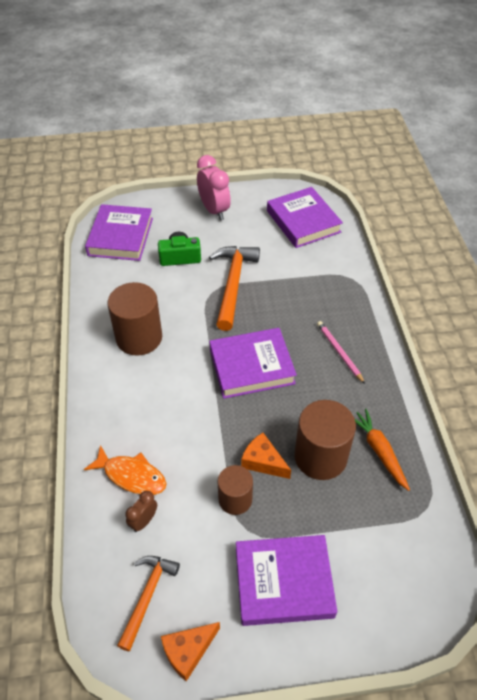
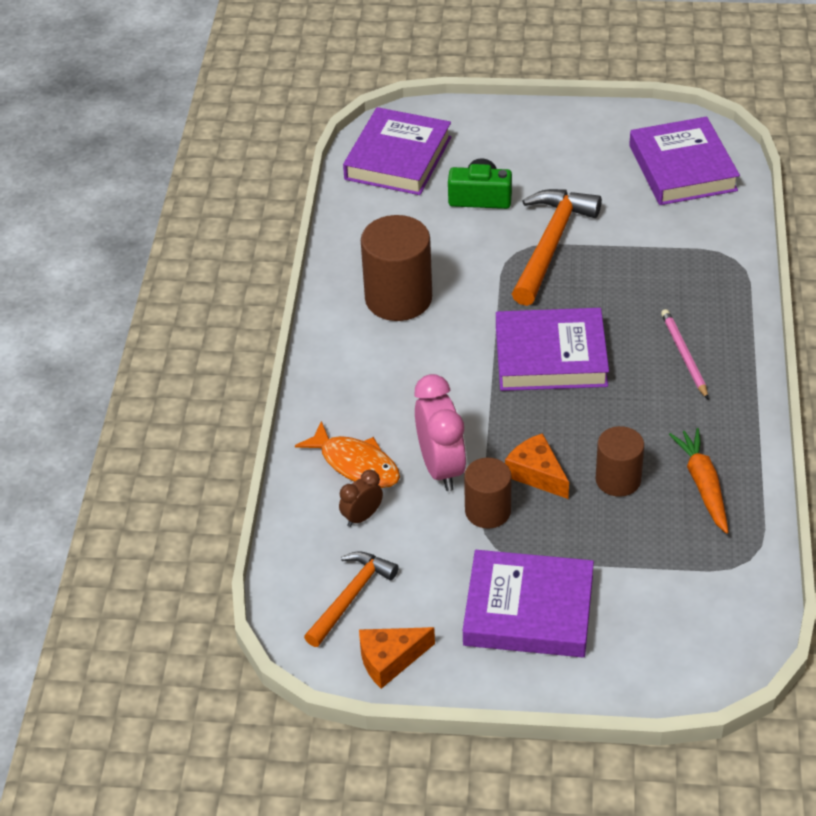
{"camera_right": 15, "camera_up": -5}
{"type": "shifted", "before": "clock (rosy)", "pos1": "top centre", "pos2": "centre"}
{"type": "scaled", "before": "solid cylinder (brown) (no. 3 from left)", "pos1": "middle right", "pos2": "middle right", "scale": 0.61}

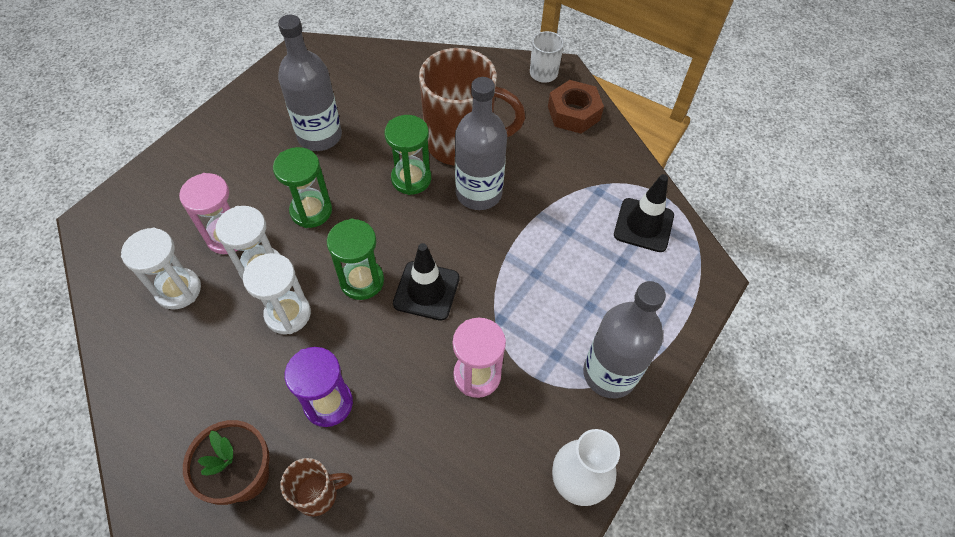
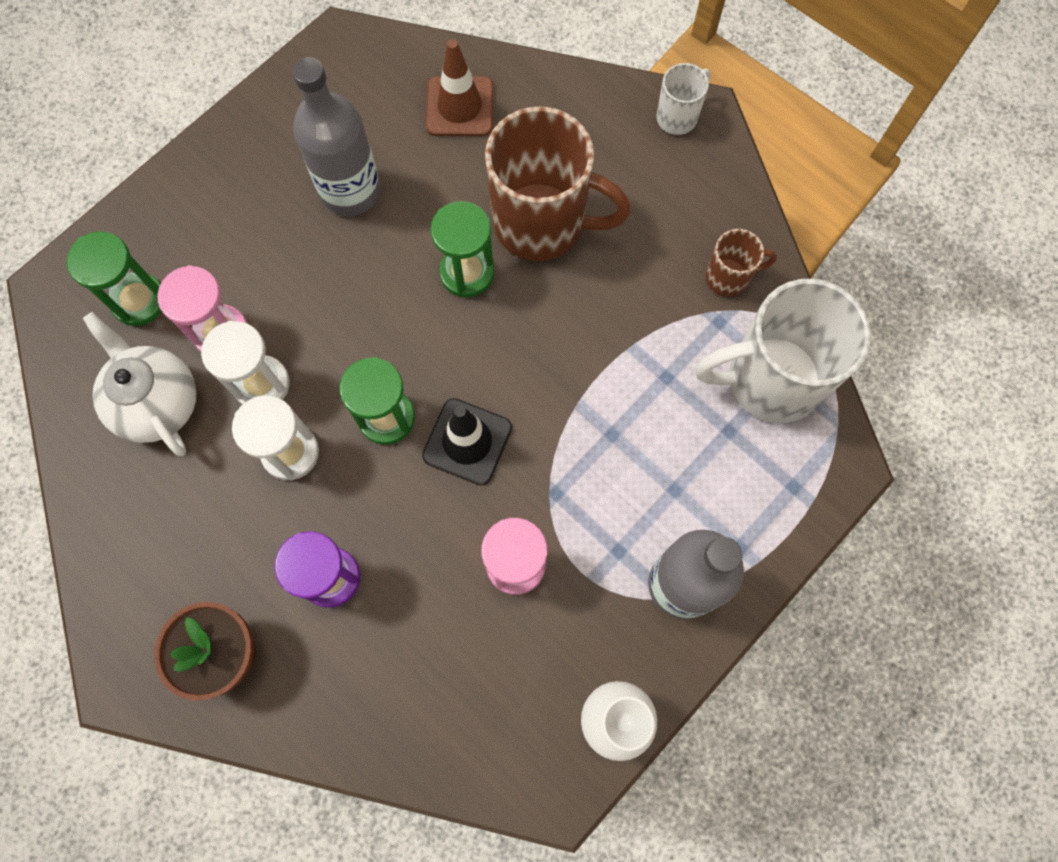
{"camera_right": 10, "camera_up": 15}
{"type": "shifted", "before": "sandglass (green) (no. 1 from left)", "pos1": "middle left", "pos2": "top left"}
{"type": "swapped", "before": "sandglass (pure white) (no. 1 from left)", "after": "teapot (pure white)", "pos1": "middle left", "pos2": "middle left"}
{"type": "new", "after": "traffic cone (brown)", "pos2": "top centre"}
{"type": "swapped", "before": "traffic cone (ebony) (no. 2 from left)", "after": "coffee mug (pure white) (no. 2 from left)", "pos1": "middle right", "pos2": "middle right"}
{"type": "shifted", "before": "coffee mug (brown) (no. 1 from left in the first image)", "after": "coffee mug (brown) (no. 2 from left)", "pos1": "bottom left", "pos2": "top right"}
{"type": "gone", "before": "flask (gray) (no. 2 from left)", "pos1": "top centre"}
{"type": "gone", "before": "hexagon nut (brown)", "pos1": "top centre"}

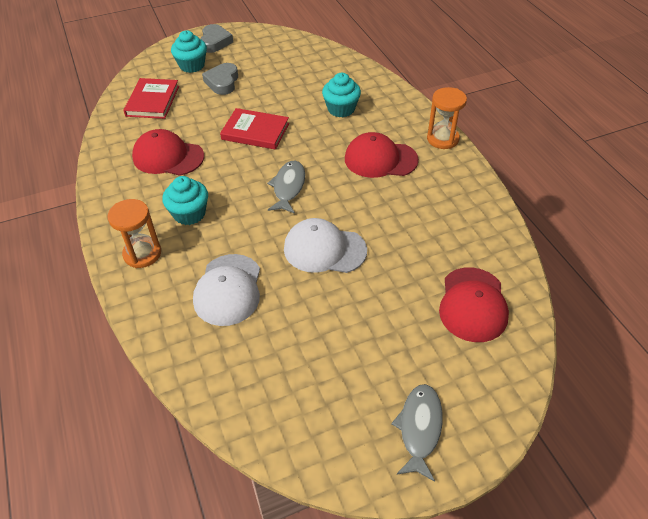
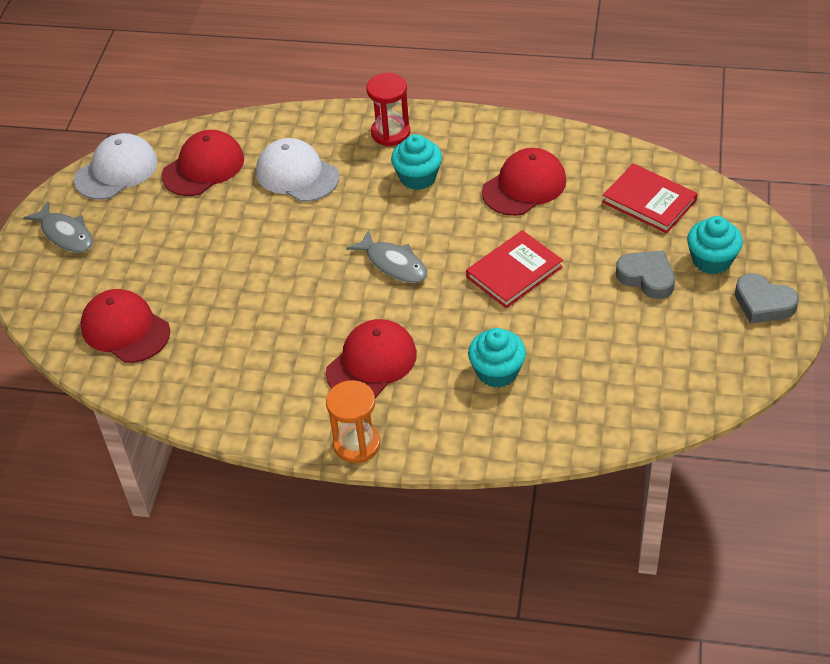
{"camera_right": 125, "camera_up": 0}
{"type": "shifted", "before": "peaked cap (pure white) (no. 2 from left in the first image)", "after": "peaked cap (pure white) (no. 1 from left)", "pos1": "centre", "pos2": "top left"}
{"type": "new", "after": "peaked cap (crimson) (no. 2 from left)", "pos2": "top left"}
{"type": "repainted", "before": "sandglass (bright orange) (no. 1 from left)", "after": "sandglass (crimson)", "pos1": "middle left", "pos2": "top centre"}

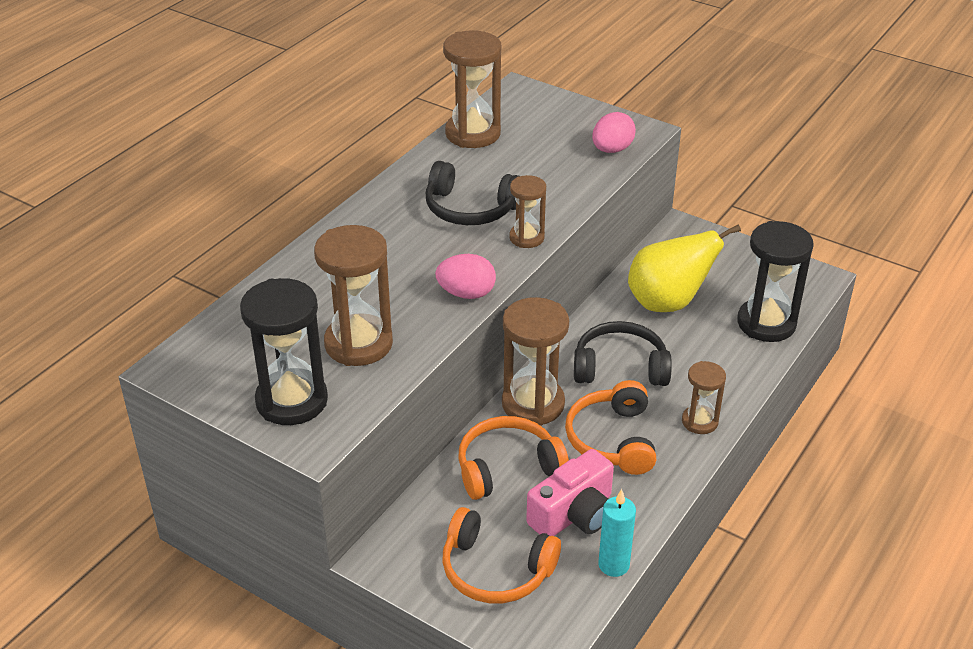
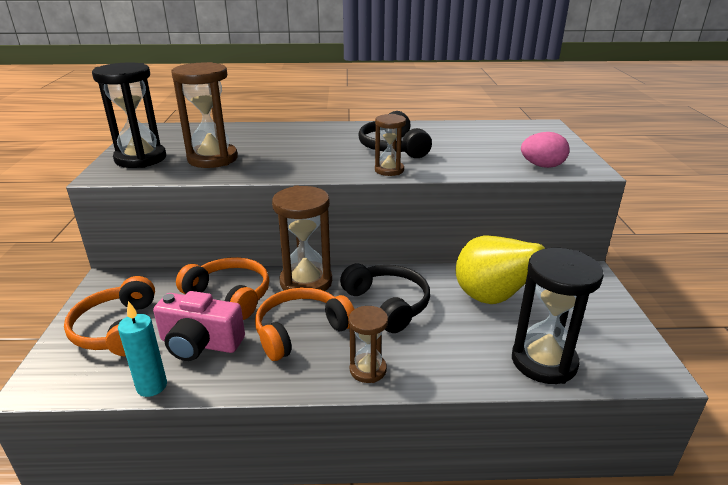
{"camera_right": 55, "camera_up": -10}
{"type": "gone", "before": "toy egg (rosy) (no. 1 from left)", "pos1": "centre"}
{"type": "gone", "before": "sandglass (brown) (no. 2 from left)", "pos1": "top centre"}

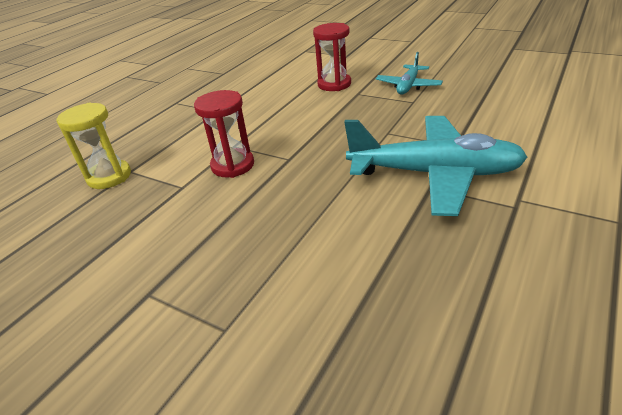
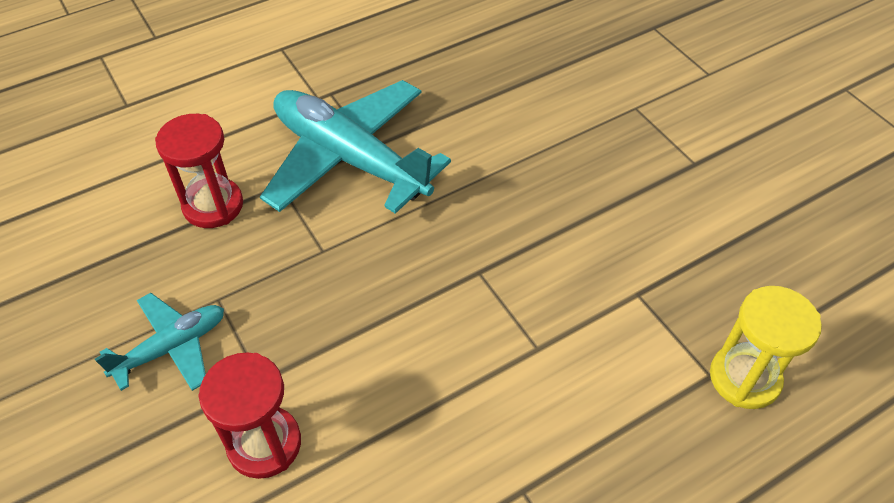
{"camera_right": -155, "camera_up": 15}
{"type": "shifted", "before": "sandglass (crimson) (no. 1 from left)", "pos1": "top centre", "pos2": "middle left"}

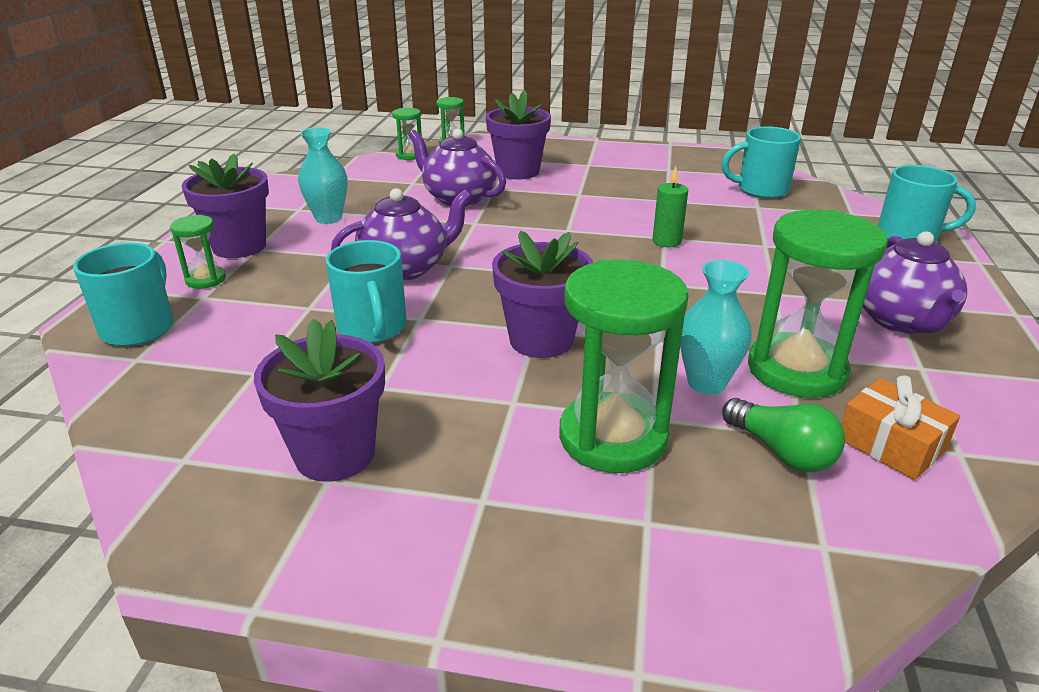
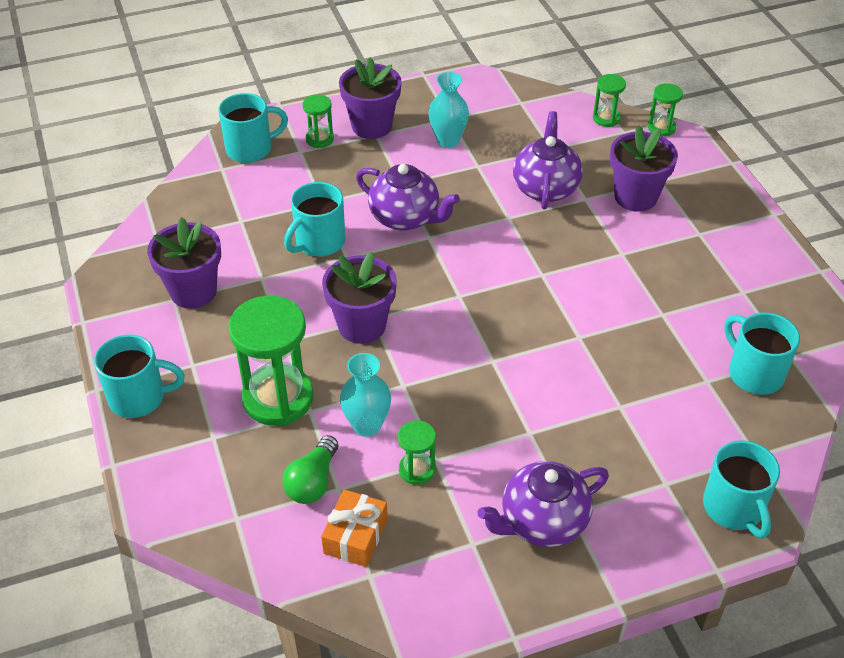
{"camera_right": 60, "camera_up": 15}
{"type": "new", "after": "coffee mug (turquoise) (no. 1 from left)", "pos2": "middle left"}
{"type": "scaled", "before": "sandglass (green) (no. 5 from left in the first image)", "pos1": "middle right", "pos2": "bottom centre", "scale": 0.49}
{"type": "gone", "before": "candle (green)", "pos1": "top centre"}

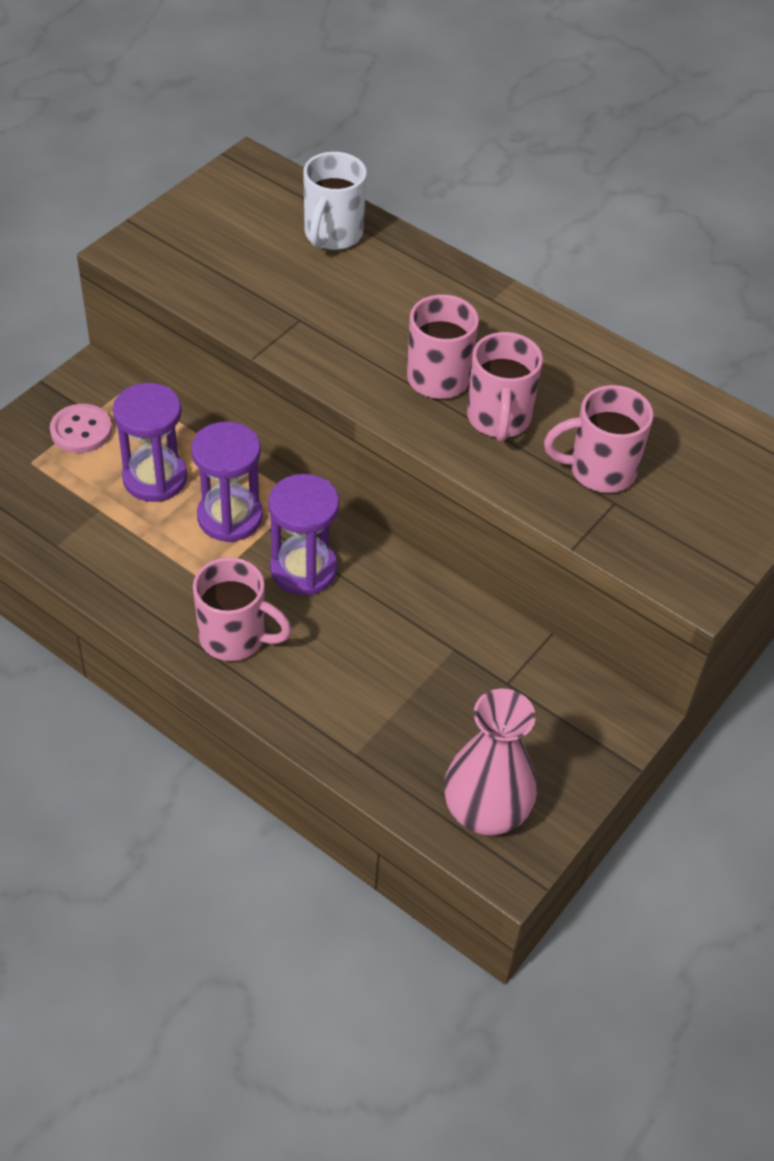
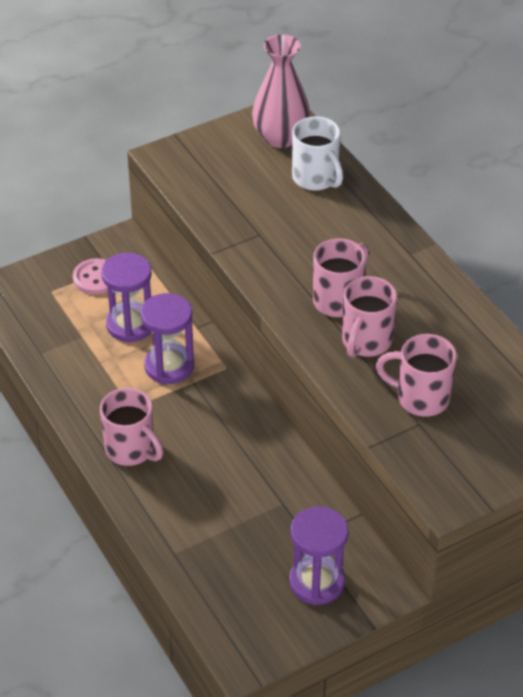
{"camera_right": 25, "camera_up": -5}
{"type": "shifted", "before": "vase (rosy)", "pos1": "centre", "pos2": "top centre"}
{"type": "shifted", "before": "sandglass (purple) (no. 3 from left)", "pos1": "centre", "pos2": "bottom centre"}
{"type": "rotated", "before": "coffee mug (pure white)", "pos1": "top centre", "pos2": "top centre", "turn": -75}

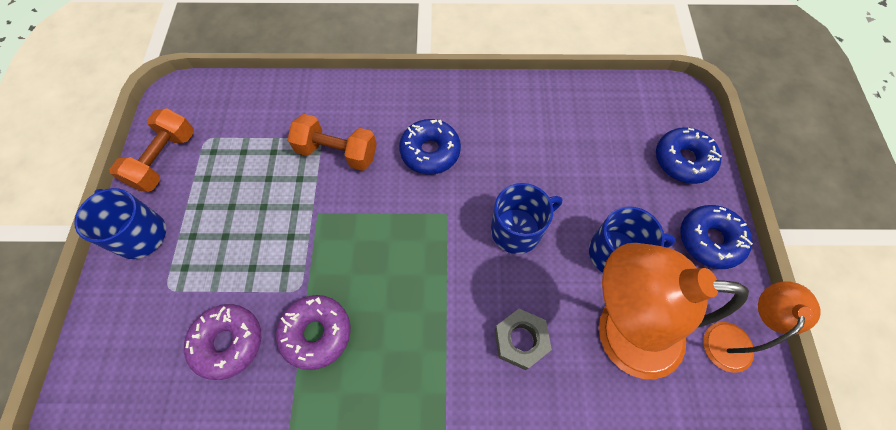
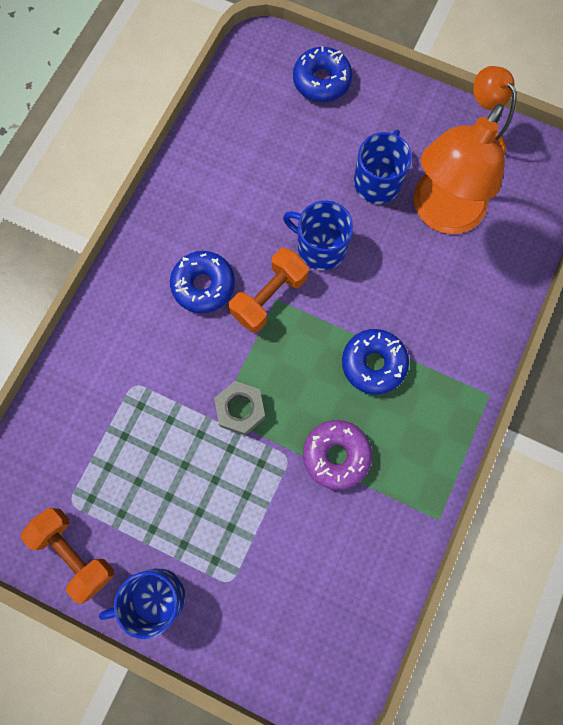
{"camera_right": -65, "camera_up": 10}
{"type": "shifted", "before": "hexagon nut (gray)", "pos1": "bottom centre", "pos2": "centre"}
{"type": "shifted", "before": "hand weight (bright orange) (no. 2 from left)", "pos1": "top centre", "pos2": "centre"}
{"type": "rotated", "before": "coffee mug (royal blue) (no. 2 from left)", "pos1": "centre", "pos2": "top centre", "turn": -60}
{"type": "shifted", "before": "donut (royal blue) (no. 3 from left)", "pos1": "middle right", "pos2": "centre"}
{"type": "gone", "before": "donut (purple) (no. 1 from left)", "pos1": "bottom left"}

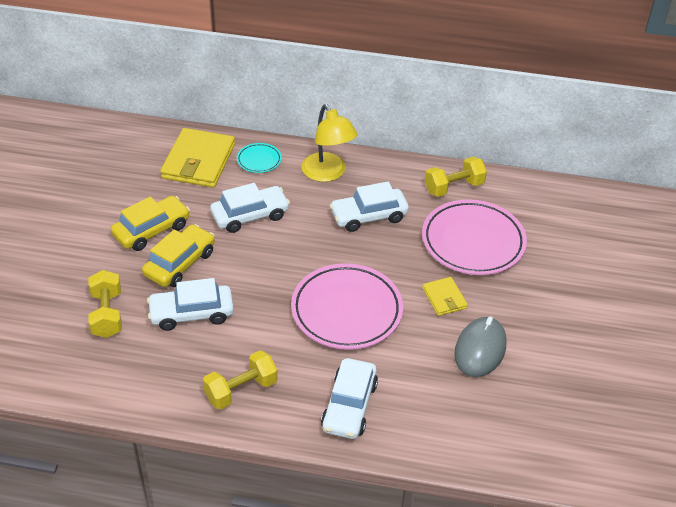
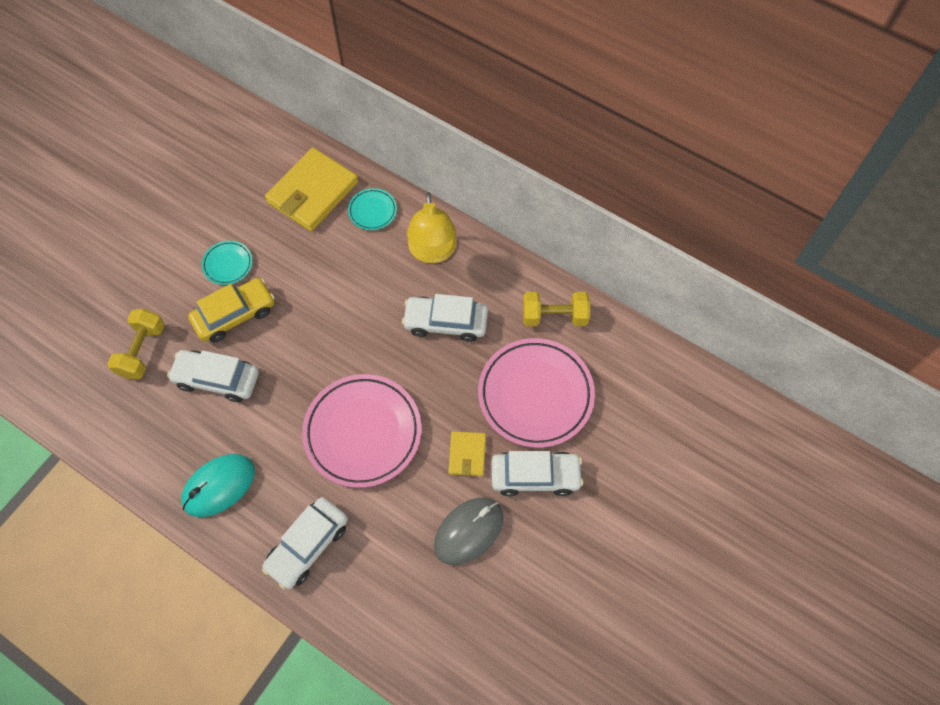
{"camera_right": 25, "camera_up": 20}
{"type": "swapped", "before": "hand weight (yellow) (no. 2 from left)", "after": "PC mouse (turquoise)", "pos1": "bottom centre", "pos2": "bottom left"}
{"type": "swapped", "before": "car (yellow) (no. 1 from left)", "after": "dinner plate (turquoise) (no. 1 from left)", "pos1": "middle left", "pos2": "middle left"}
{"type": "shifted", "before": "car (pure white) (no. 2 from left in the first image)", "after": "car (pure white) (no. 4 from left)", "pos1": "centre", "pos2": "bottom centre"}

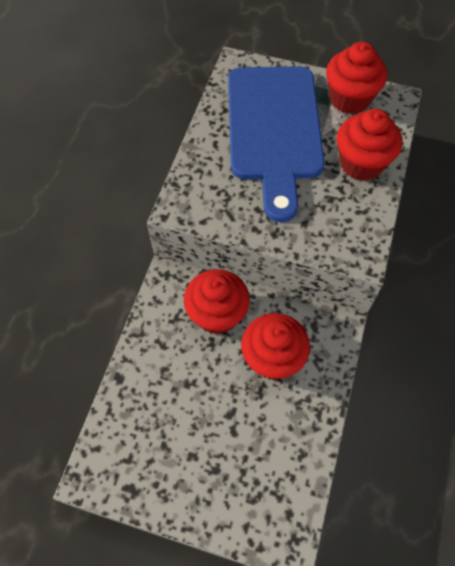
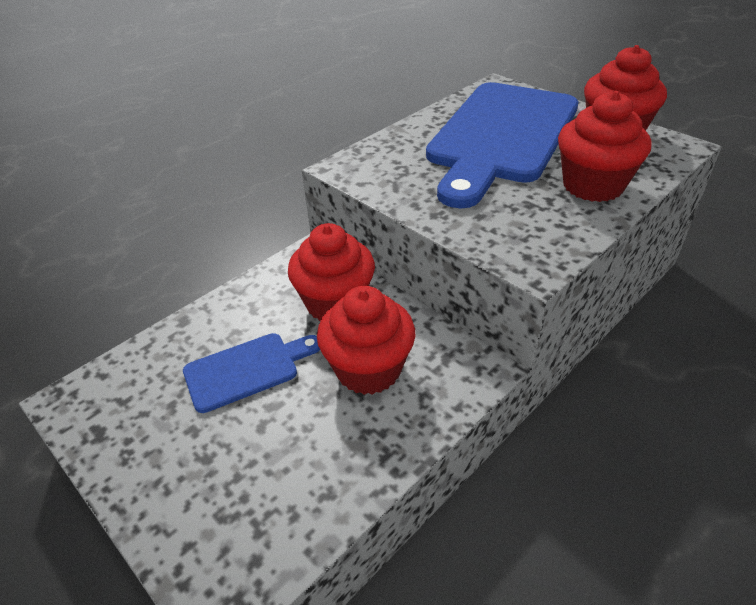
{"camera_right": 30, "camera_up": -20}
{"type": "new", "after": "chopping board (royal blue) (no. 1 from left)", "pos2": "middle left"}

